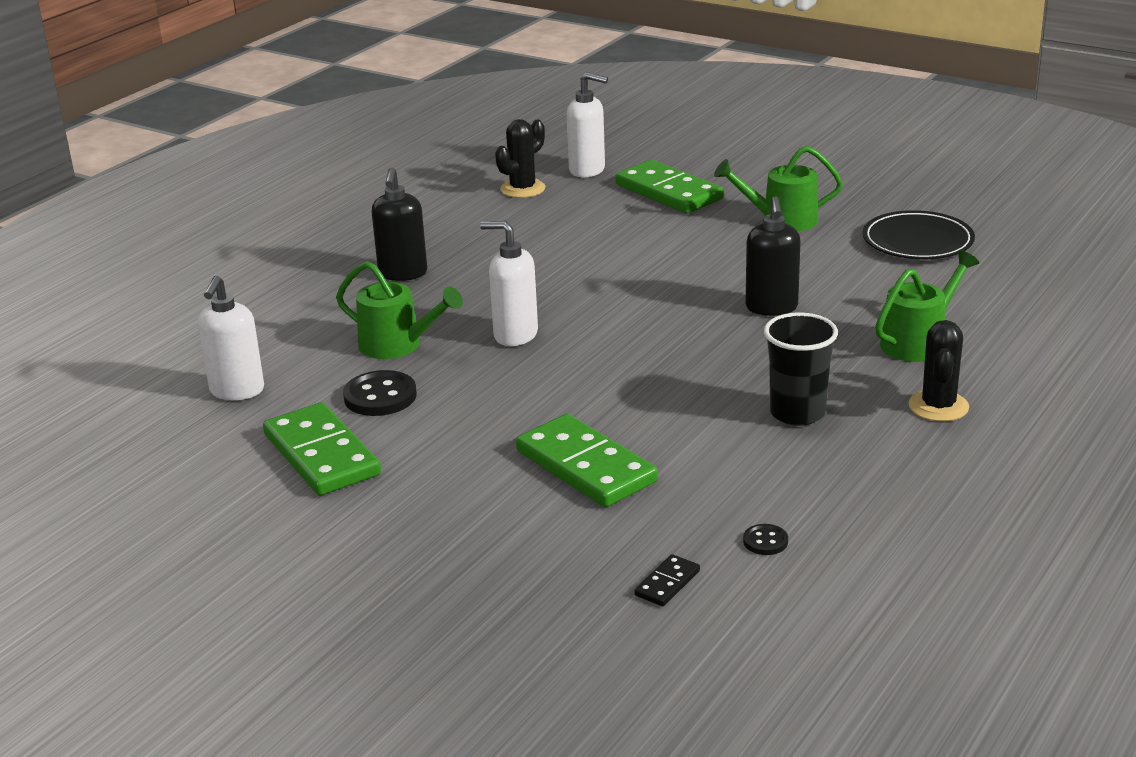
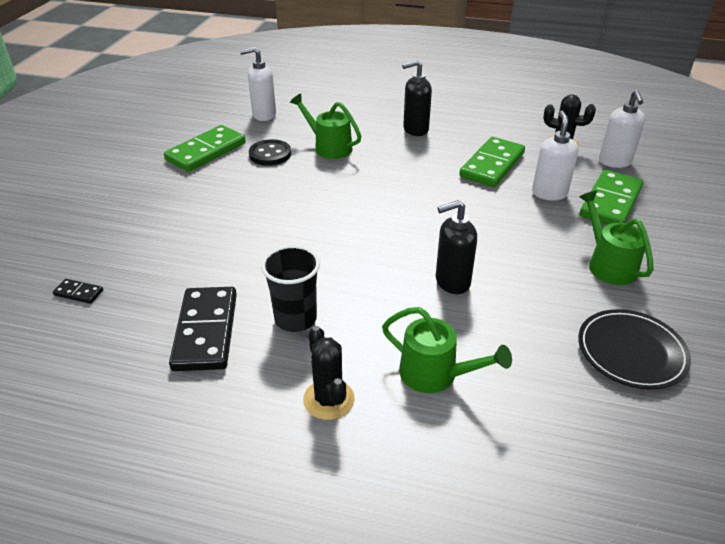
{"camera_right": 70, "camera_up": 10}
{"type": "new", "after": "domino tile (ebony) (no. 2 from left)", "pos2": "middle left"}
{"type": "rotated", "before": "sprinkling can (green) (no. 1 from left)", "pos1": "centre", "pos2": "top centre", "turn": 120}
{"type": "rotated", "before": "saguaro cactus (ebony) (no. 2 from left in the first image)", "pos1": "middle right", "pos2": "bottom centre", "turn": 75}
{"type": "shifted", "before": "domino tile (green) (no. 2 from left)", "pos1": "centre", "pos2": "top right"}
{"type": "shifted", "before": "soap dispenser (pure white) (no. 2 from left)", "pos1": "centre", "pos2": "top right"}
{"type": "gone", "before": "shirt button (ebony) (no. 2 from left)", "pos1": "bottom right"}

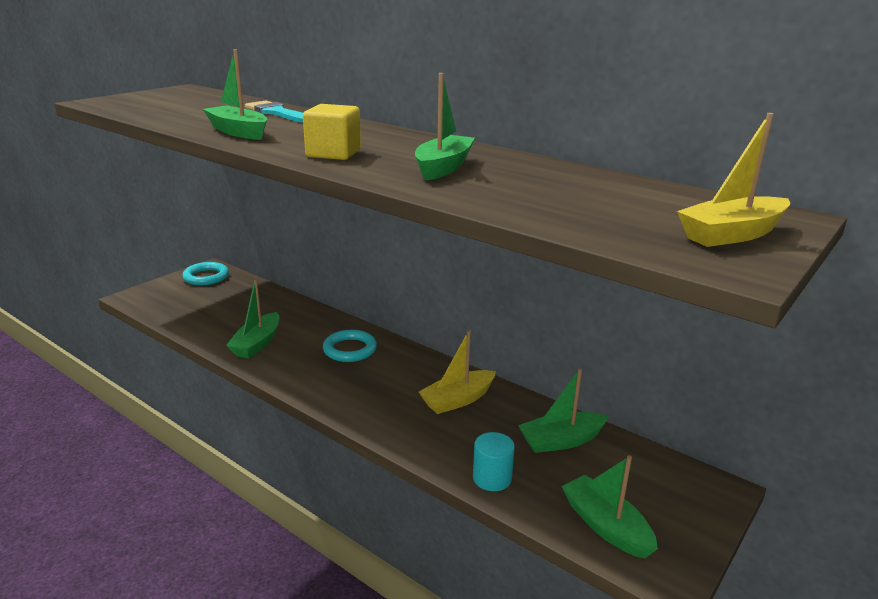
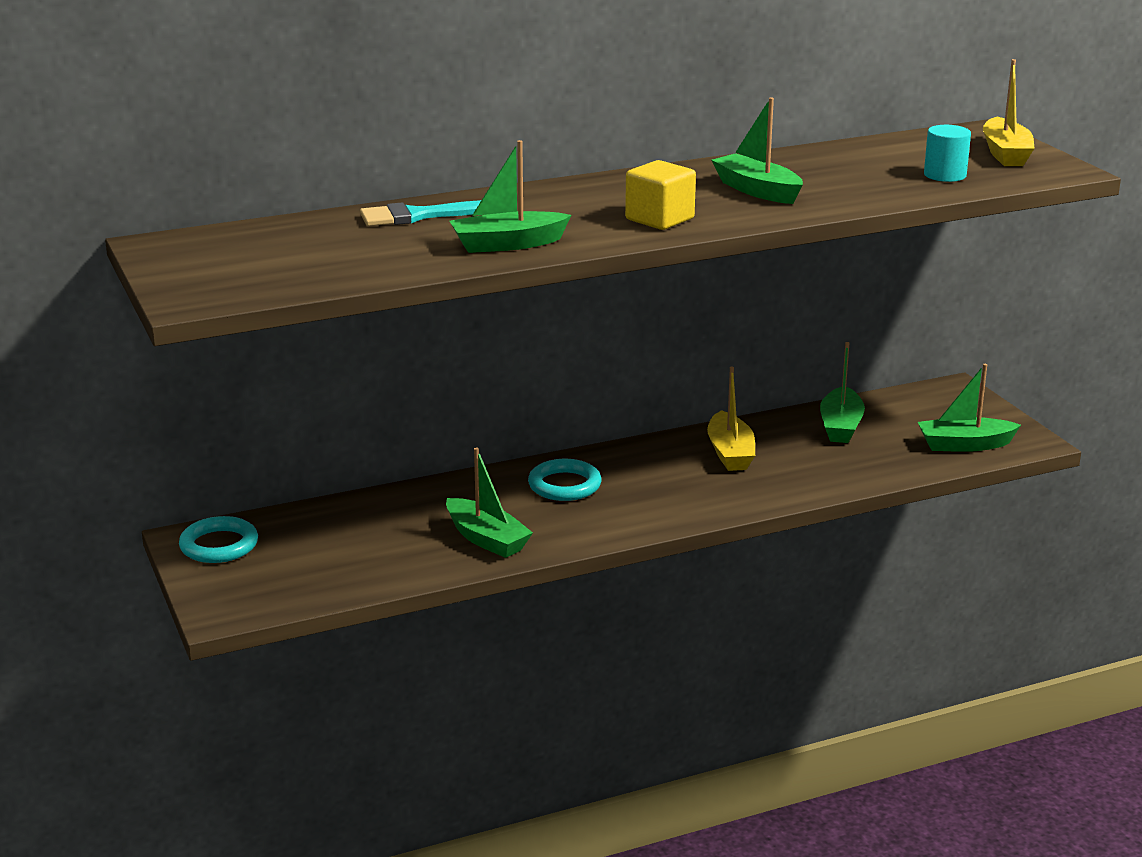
{"camera_right": -60, "camera_up": 0}
{"type": "shifted", "before": "solid cylinder (turquoise)", "pos1": "bottom centre", "pos2": "top right"}

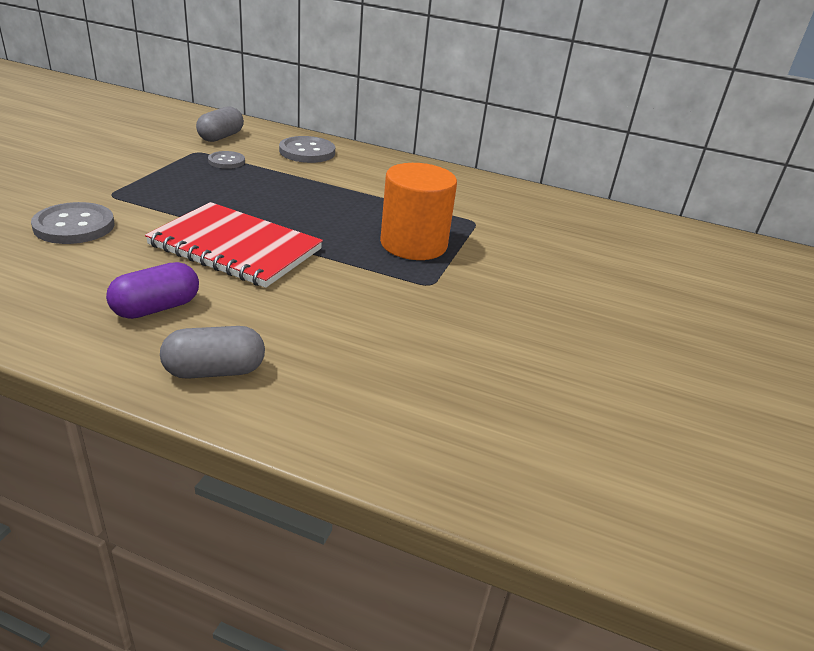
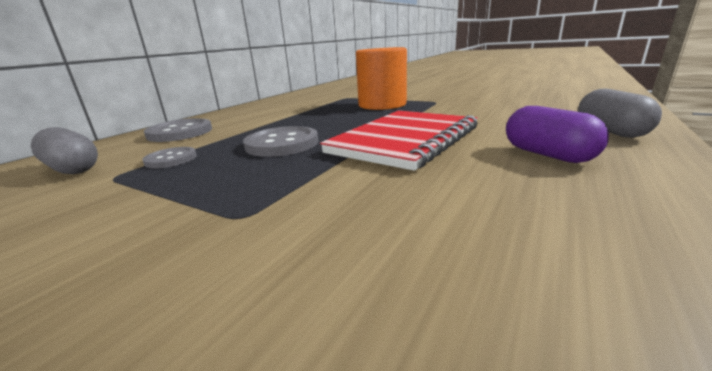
{"camera_right": -75, "camera_up": -10}
{"type": "shifted", "before": "shirt button (gray) (no. 1 from left in the first image)", "after": "shirt button (gray) (no. 3 from left)", "pos1": "middle left", "pos2": "centre"}

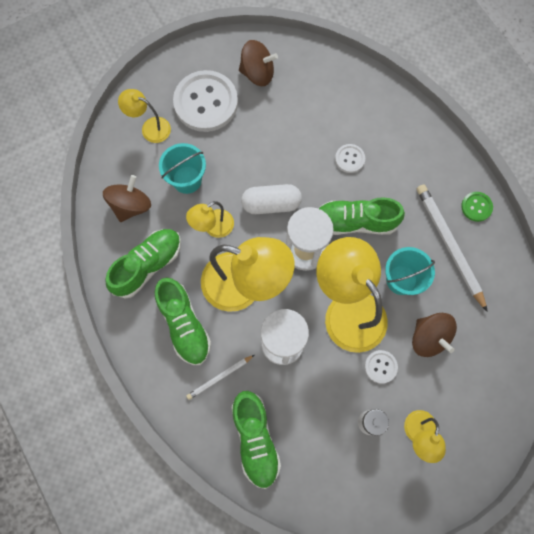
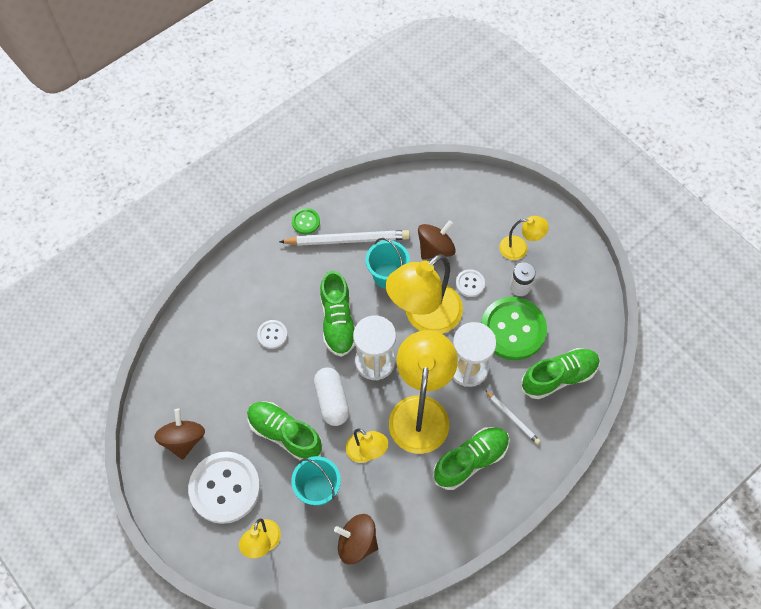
{"camera_right": -100, "camera_up": -10}
{"type": "shifted", "before": "shoe (green) (no. 1 from left)", "pos1": "middle left", "pos2": "bottom centre"}
{"type": "rotated", "before": "pencil (pure white) (no. 2 from left in the first image)", "pos1": "middle right", "pos2": "centre", "turn": -150}
{"type": "new", "after": "shirt button (green) (no. 2 from left)", "pos2": "middle right"}

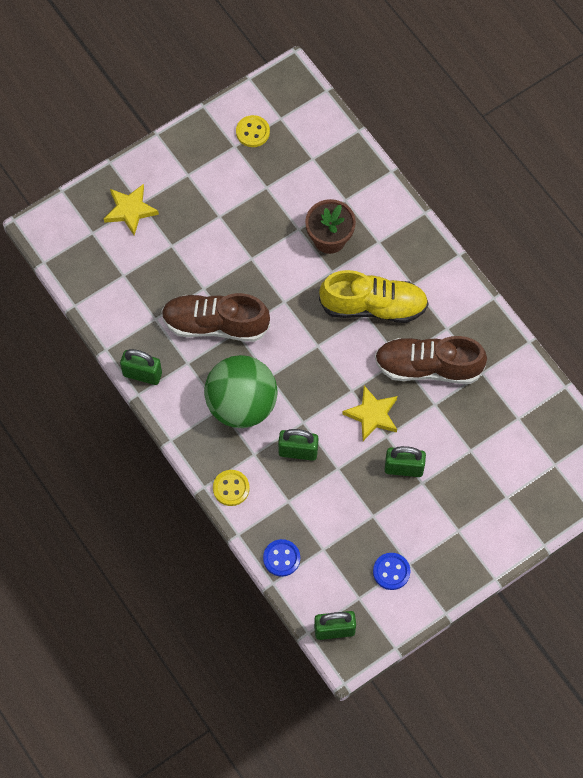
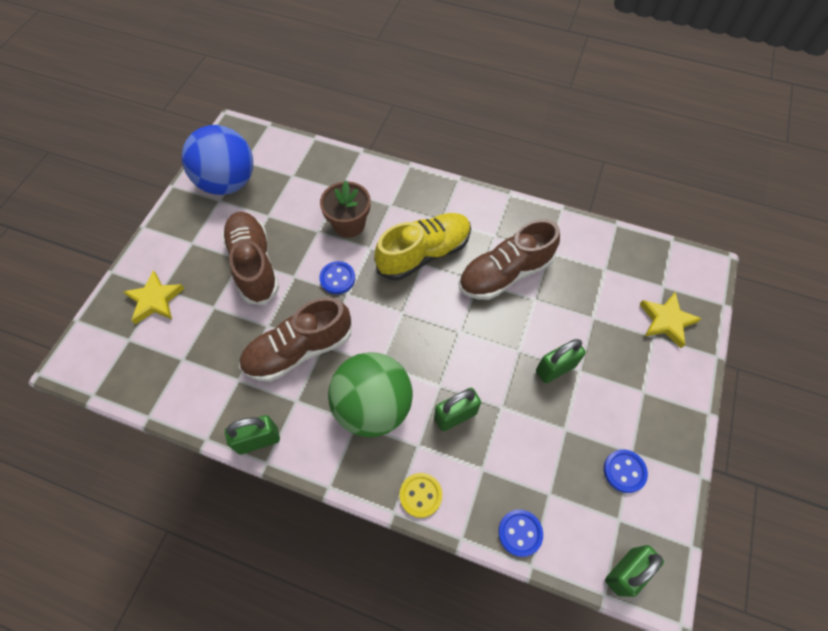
{"camera_right": -35, "camera_up": -5}
{"type": "swapped", "before": "shirt button (yellow) (no. 2 from left)", "after": "ball (royal blue)", "pos1": "top centre", "pos2": "top left"}
{"type": "new", "after": "shoe (brown) (no. 1 from left)", "pos2": "middle left"}
{"type": "new", "after": "shirt button (royal blue) (no. 1 from left)", "pos2": "centre"}
{"type": "shifted", "before": "five-pointed star (yellow) (no. 2 from left)", "pos1": "centre", "pos2": "middle right"}

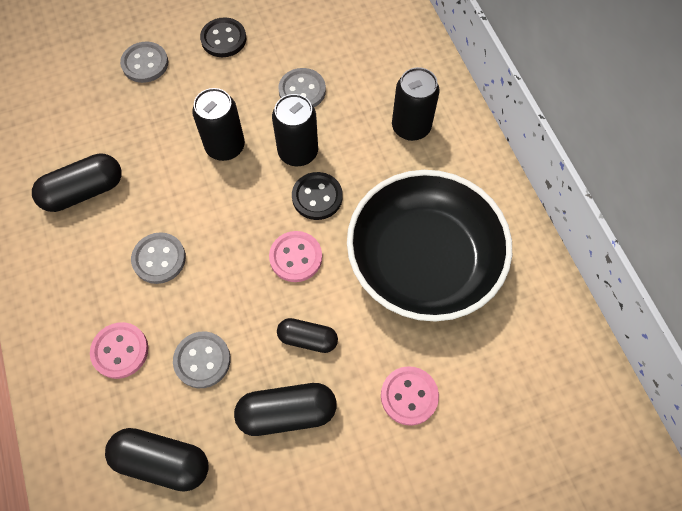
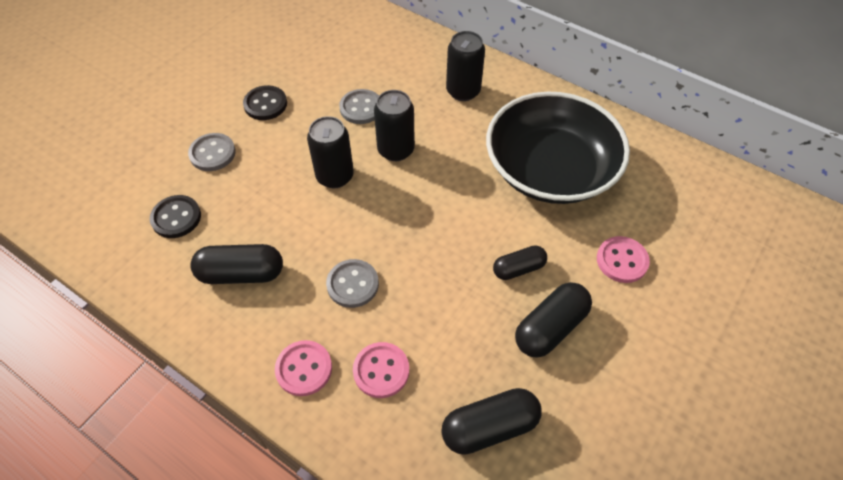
{"camera_right": -35, "camera_up": -10}
{"type": "shifted", "before": "shirt button (ebony) (no. 2 from left in the first image)", "after": "shirt button (ebony) (no. 1 from left)", "pos1": "centre", "pos2": "middle left"}
{"type": "rotated", "before": "pill (ebony) (no. 1 from left)", "pos1": "middle left", "pos2": "middle left", "turn": 60}
{"type": "shifted", "before": "shirt button (rosy) (no. 2 from left in the first image)", "after": "shirt button (rosy) (no. 1 from left)", "pos1": "centre", "pos2": "bottom centre"}
{"type": "gone", "before": "shirt button (gray) (no. 3 from left)", "pos1": "bottom left"}

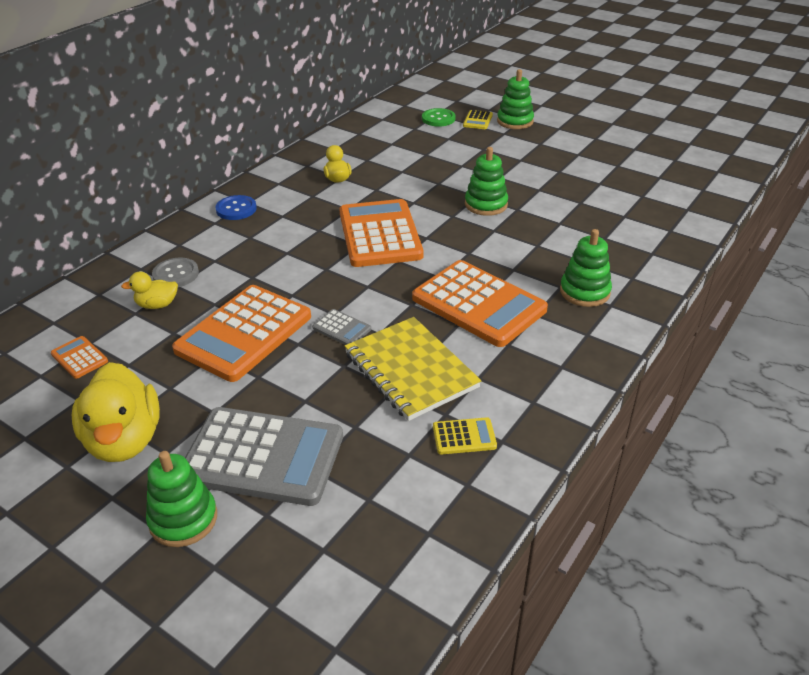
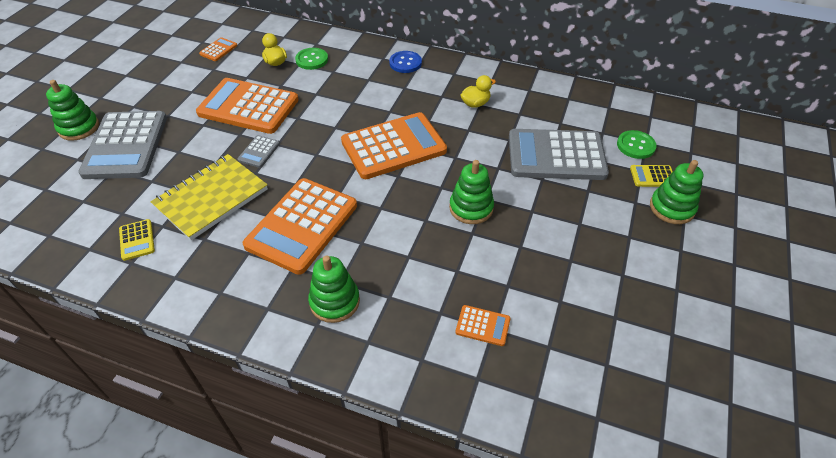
{"camera_right": 75, "camera_up": 10}
{"type": "repainted", "before": "shirt button (gray)", "after": "shirt button (green) (no. 1 from left)", "pos1": "middle left", "pos2": "top centre"}
{"type": "new", "after": "adding machine (bright orange) (no. 5 from left)", "pos2": "bottom centre"}
{"type": "new", "after": "adding machine (gray) (no. 3 from left)", "pos2": "middle right"}
{"type": "gone", "before": "rubber duck (yellow) (no. 1 from left)", "pos1": "middle left"}

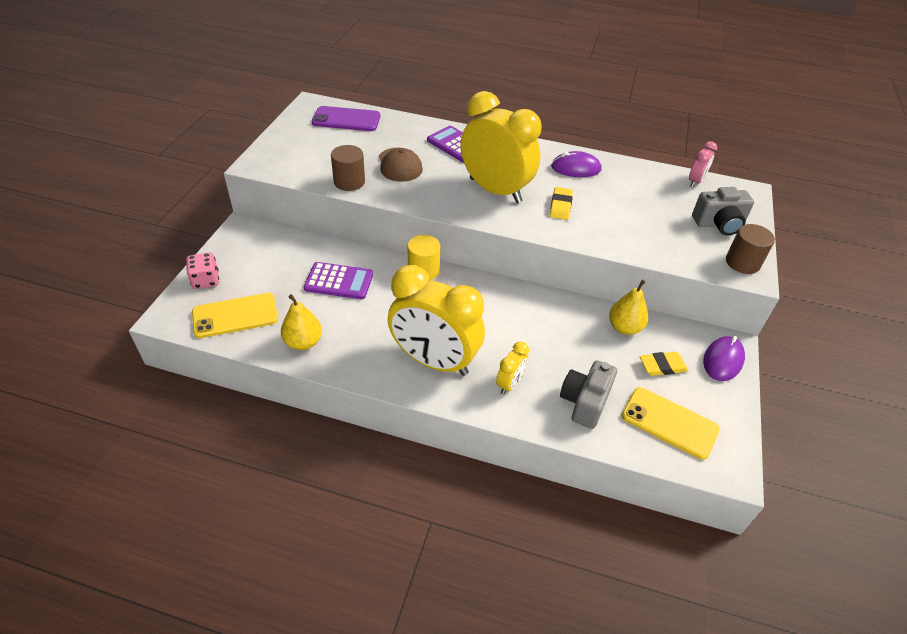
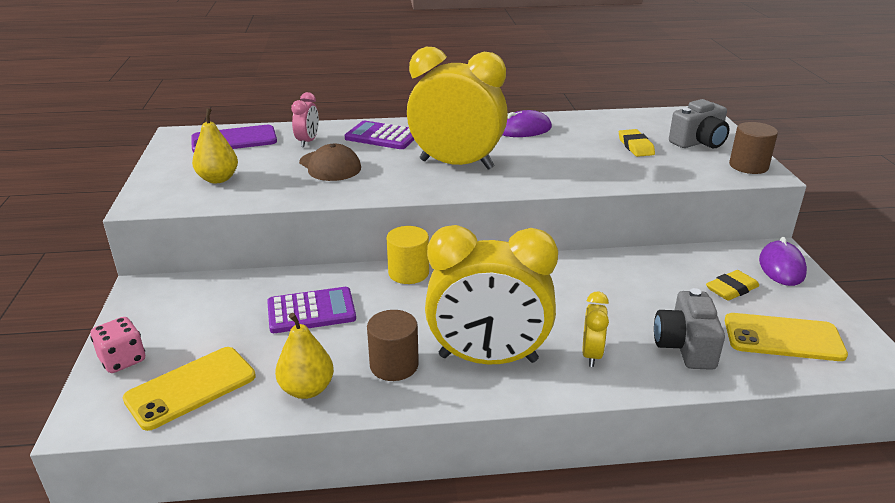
{"camera_right": -20, "camera_up": -15}
{"type": "shifted", "before": "pear fruit (yellow) (no. 2 from left in the first image)", "after": "pear fruit (yellow) (no. 1 from left)", "pos1": "middle right", "pos2": "top left"}
{"type": "shifted", "before": "clock (rosy)", "pos1": "top right", "pos2": "top centre"}
{"type": "shifted", "before": "solid cylinder (brown) (no. 1 from left)", "pos1": "top centre", "pos2": "bottom centre"}
{"type": "shifted", "before": "pencil eraser (yellow) (no. 1 from left)", "pos1": "top centre", "pos2": "top right"}

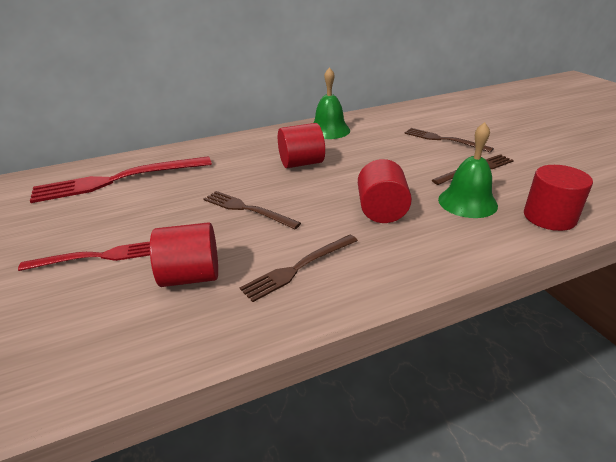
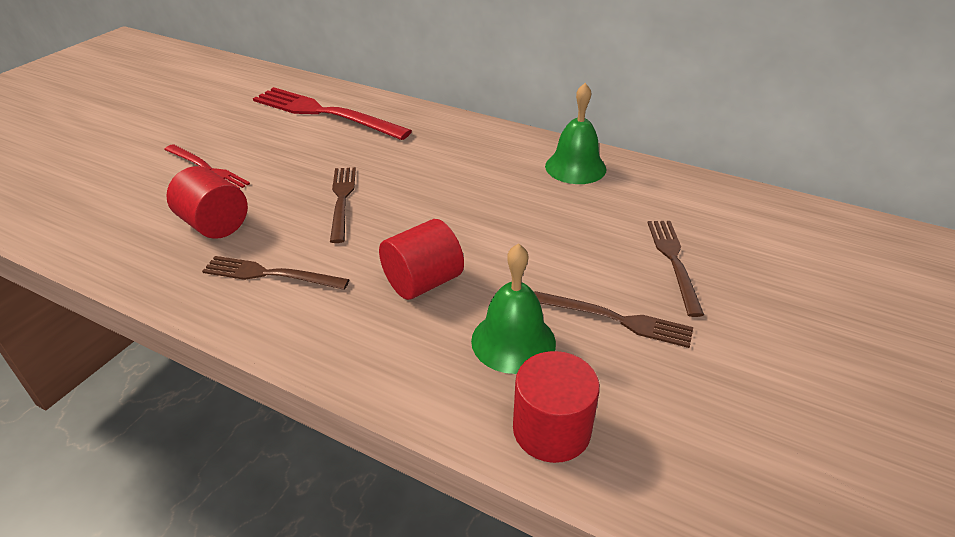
{"camera_right": 50, "camera_up": 5}
{"type": "gone", "before": "solid cylinder (crimson) (no. 2 from left)", "pos1": "top centre"}

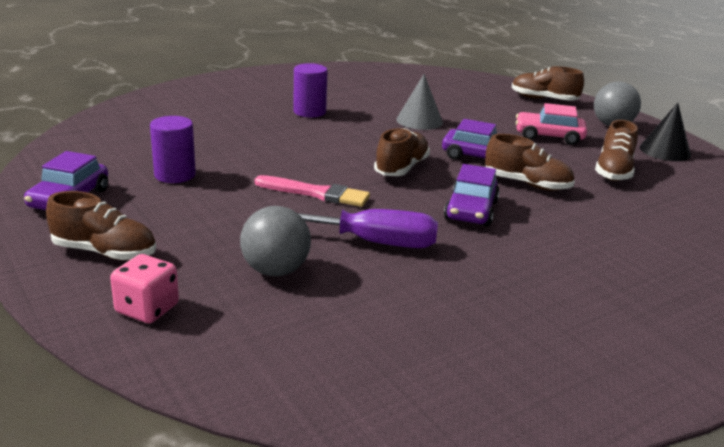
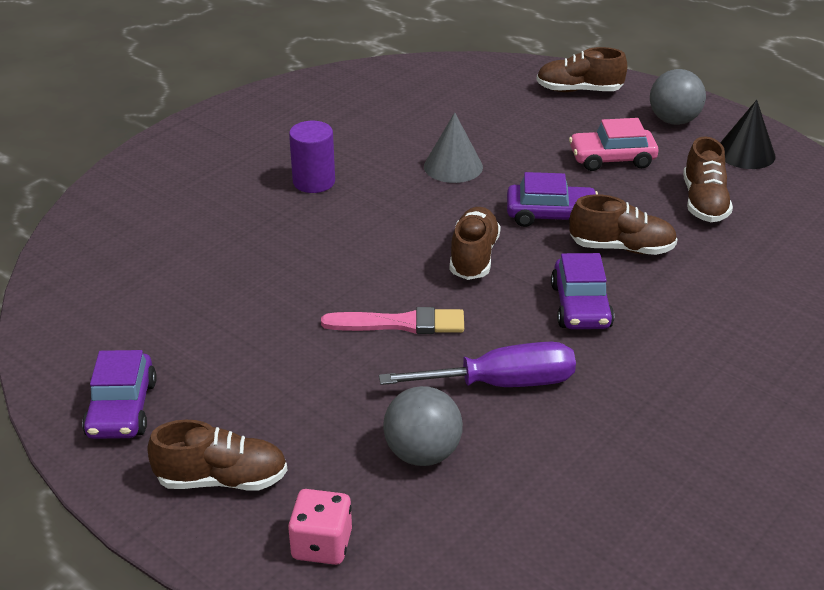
{"camera_right": -15, "camera_up": 10}
{"type": "gone", "before": "solid cylinder (purple) (no. 1 from left)", "pos1": "middle left"}

